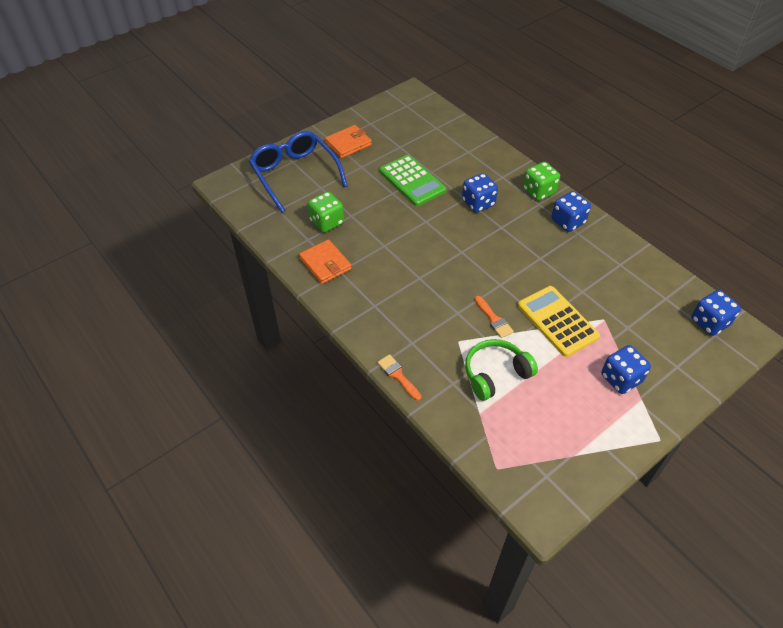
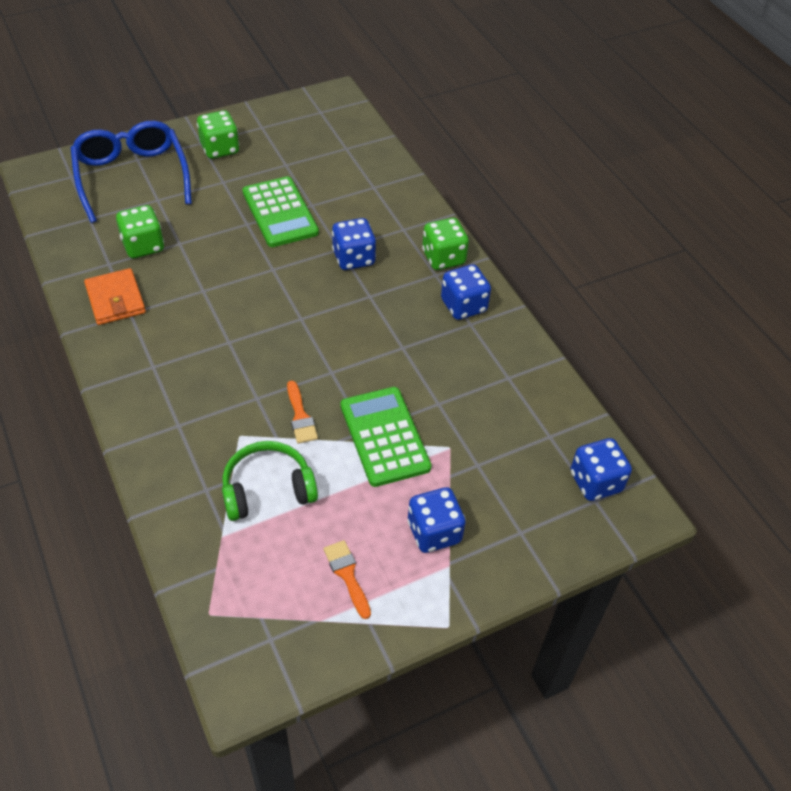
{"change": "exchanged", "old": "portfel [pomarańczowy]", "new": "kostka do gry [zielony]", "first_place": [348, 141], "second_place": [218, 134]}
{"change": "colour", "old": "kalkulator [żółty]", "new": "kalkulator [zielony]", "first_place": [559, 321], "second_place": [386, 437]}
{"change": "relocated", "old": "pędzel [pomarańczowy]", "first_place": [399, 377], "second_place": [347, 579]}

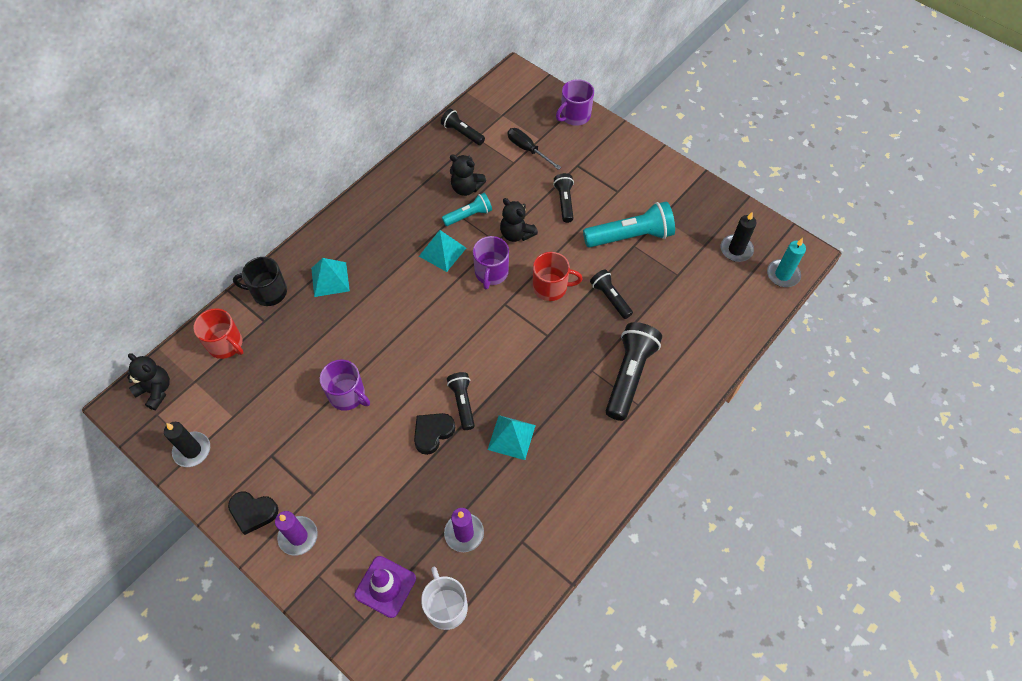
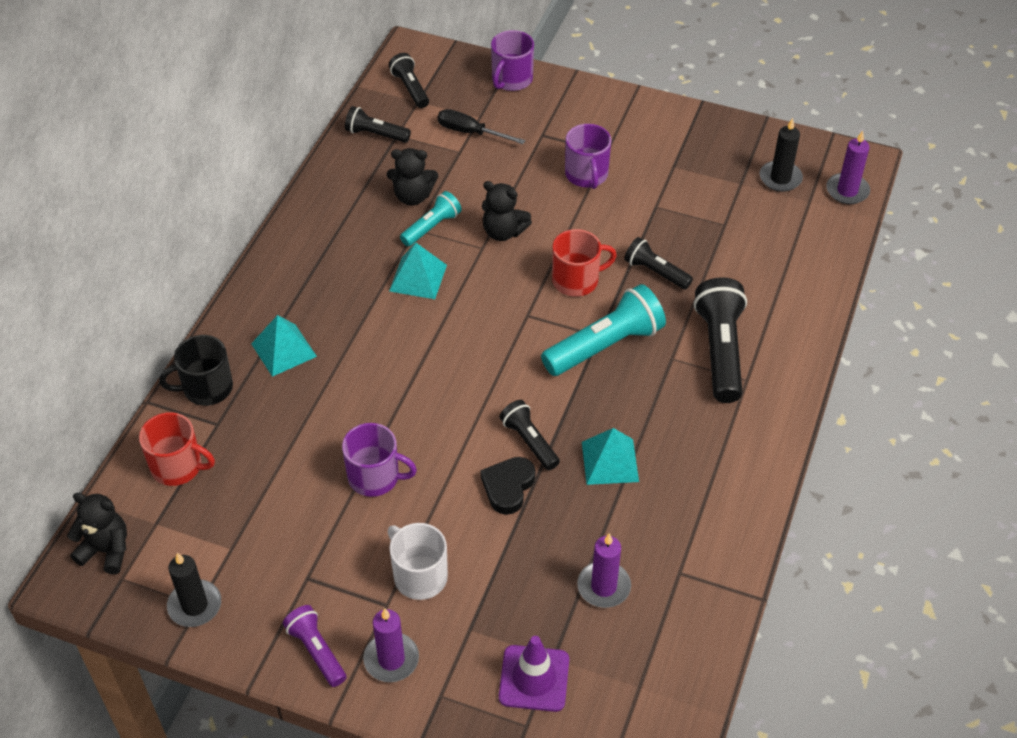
{"change": "relocated", "old": "latarka [czarny]", "first_place": [563, 198], "second_place": [409, 80]}
{"change": "relocated", "old": "latarka [turkusowy]", "first_place": [629, 224], "second_place": [603, 330]}
{"change": "relocated", "old": "kubek [fioletowy]", "first_place": [491, 263], "second_place": [588, 156]}
{"change": "colour", "old": "świeca [turkusowy]", "new": "świeca [fioletowy]", "first_place": [786, 262], "second_place": [848, 167]}
{"change": "exchanged", "old": "serce [czarny]", "new": "latarka [fioletowy]", "first_place": [253, 513], "second_place": [314, 646]}
{"change": "relocated", "old": "kubek [biały]", "first_place": [444, 598], "second_place": [418, 561]}

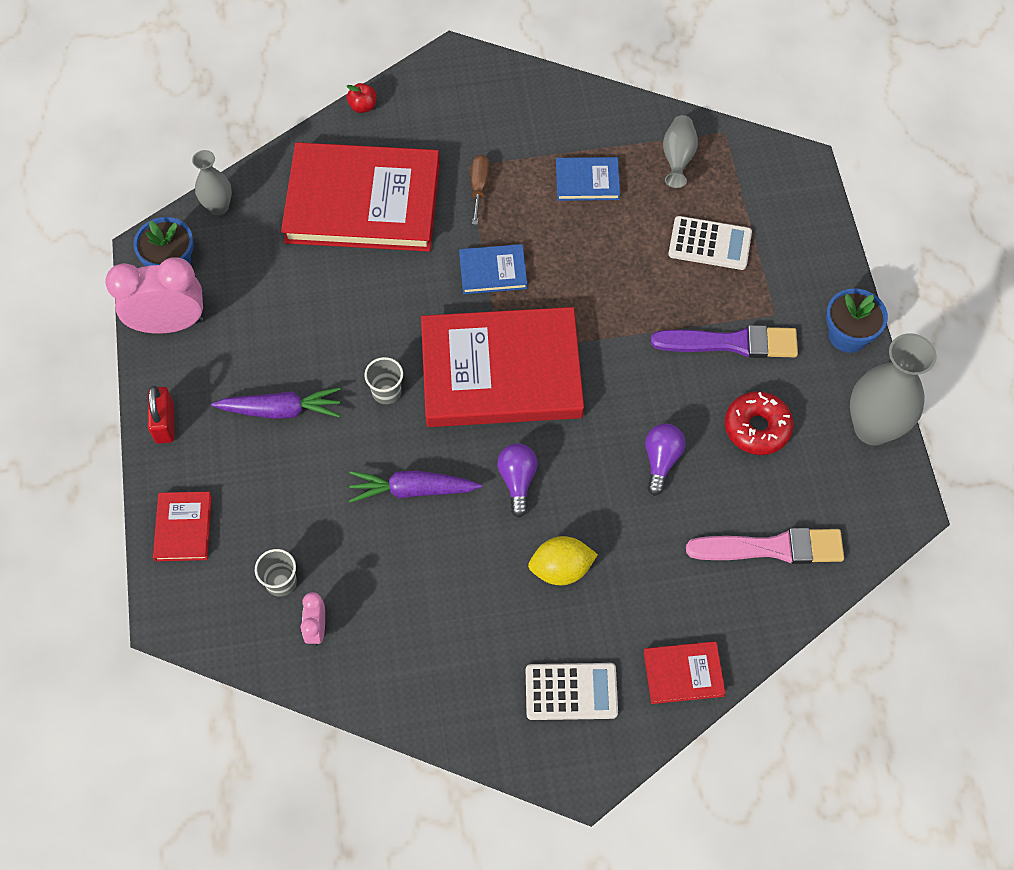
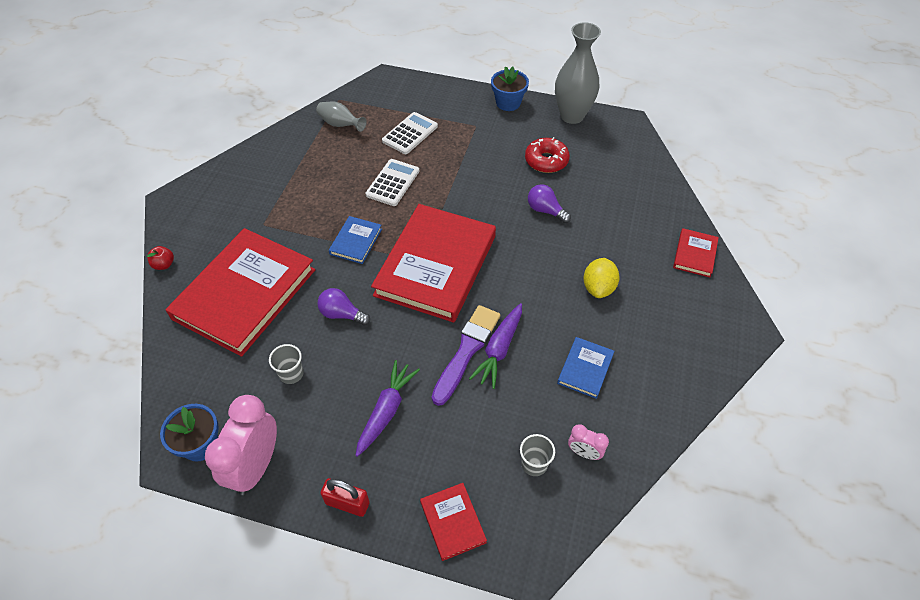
{"change": "missing", "old": "wazon [szary]", "first_place": [212, 182]}
{"change": "missing", "old": "śrubokręt [brązowy]", "first_place": [480, 189]}
{"change": "relocated", "old": "książka [niebieski]", "first_place": [588, 179], "second_place": [585, 368]}
{"change": "relocated", "old": "pędzel [fioletowy]", "first_place": [724, 341], "second_place": [466, 355]}
{"change": "relocated", "old": "szklanka [szary]", "first_place": [383, 380], "second_place": [286, 364]}
{"change": "relocated", "old": "żarówka [fioletowy]", "first_place": [517, 480], "second_place": [343, 306]}
{"change": "spun", "old": "książka [czerwony]", "first_place": [182, 526], "second_place": [453, 522], "degrees": 45}
{"change": "missing", "old": "pędzel [różowy]", "first_place": [765, 546]}
{"change": "relocated", "old": "kalkulator [biały]", "first_place": [572, 691], "second_place": [392, 182]}

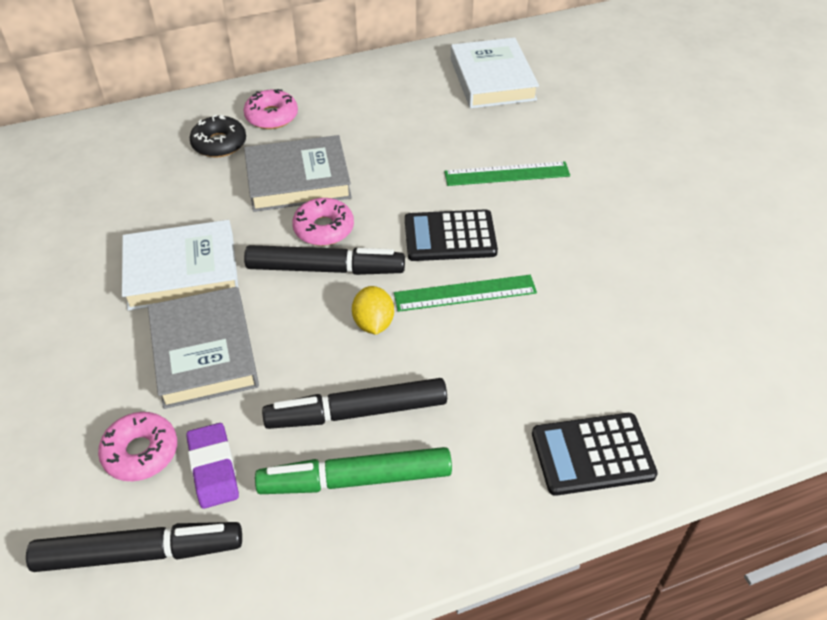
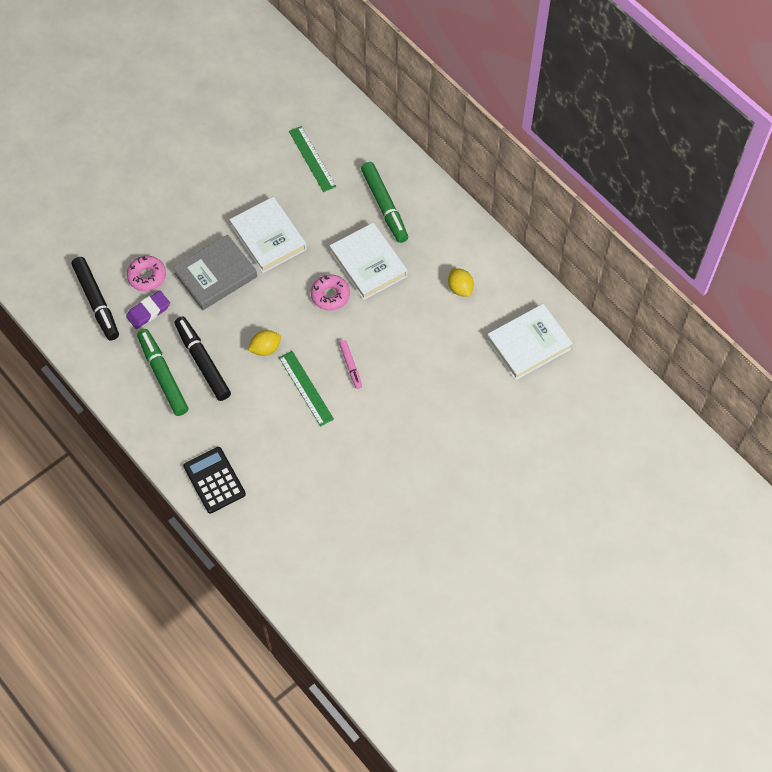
{"change": "missing", "old": "donut [różowy]", "first_place": [271, 109]}
{"change": "exchanged", "old": "donut [czarny]", "new": "flamaster [zielony]", "first_place": [218, 135], "second_place": [384, 202]}
{"change": "colour", "old": "książka [szary]", "new": "książka [biały]", "first_place": [298, 173], "second_place": [369, 261]}
{"change": "relocated", "old": "linijka [zielony]", "first_place": [507, 173], "second_place": [312, 159]}
{"change": "exchanged", "old": "kalkulator [czarny]", "new": "flamaster [różowy]", "first_place": [451, 235], "second_place": [350, 364]}
{"change": "missing", "old": "flamaster [czarny]", "first_place": [324, 260]}
{"change": "appeared", "new": "cytryna [żółty]", "second_place": [461, 282]}

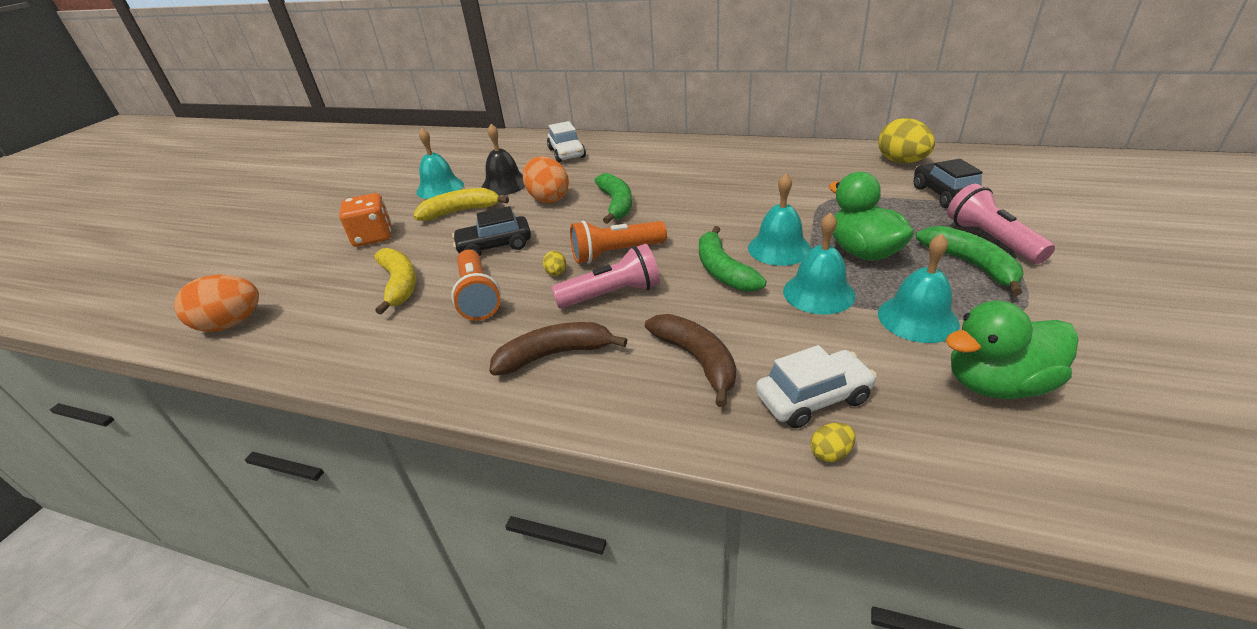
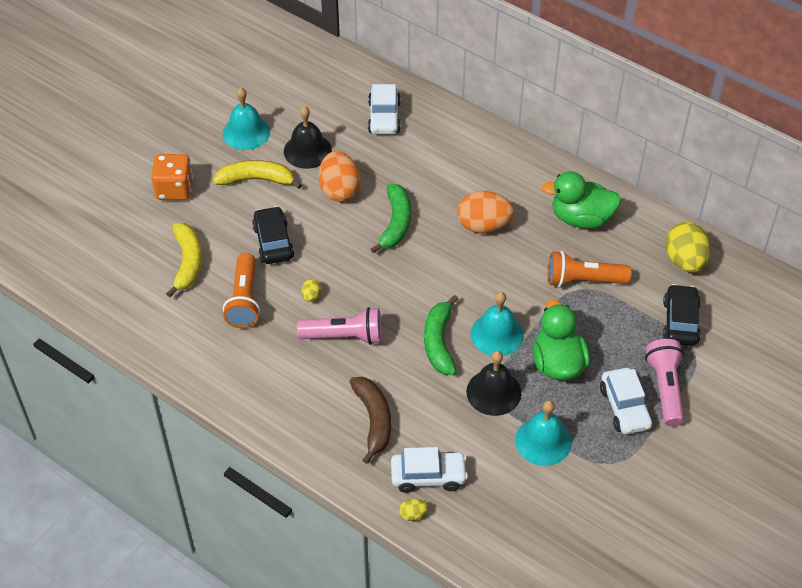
{"change": "spun", "old": "samochód [czarny]", "first_place": [491, 231], "second_place": [273, 235], "degrees": 75}
{"change": "colour", "old": "dzwonek [turkusowy]", "new": "dzwonek [czarny]", "first_place": [819, 263], "second_place": [493, 383]}
{"change": "relocated", "old": "latarka [pomarańczowy]", "first_place": [618, 242], "second_place": [589, 269]}
{"change": "exchanged", "old": "banan [zielony]", "new": "samochód [biały]", "first_place": [970, 260], "second_place": [626, 401]}
{"change": "relocated", "old": "jajko [pomarańczowy]", "first_place": [216, 303], "second_place": [485, 212]}
{"change": "relocated", "old": "kaczka [zielony]", "first_place": [1012, 349], "second_place": [581, 200]}
{"change": "missing", "old": "banan [brązowy]", "first_place": [558, 349]}

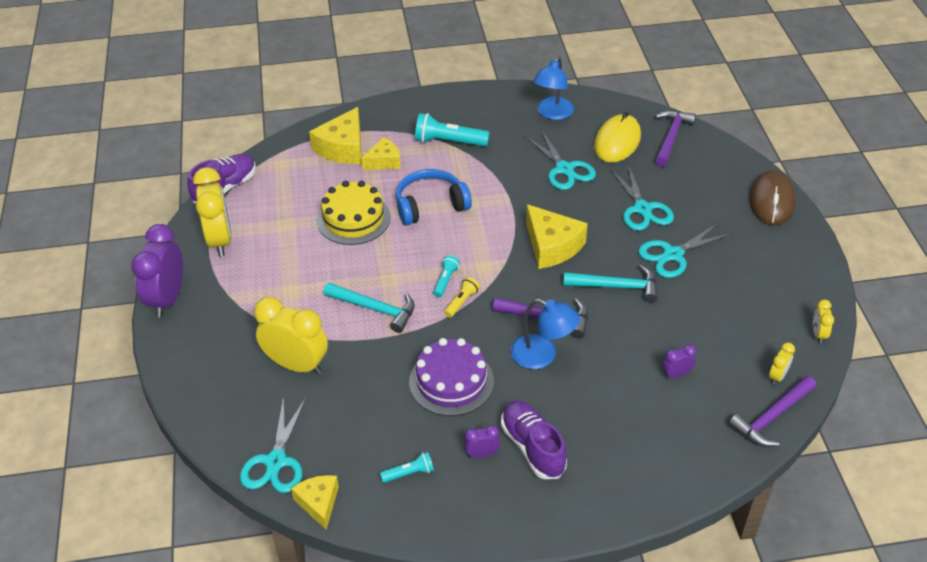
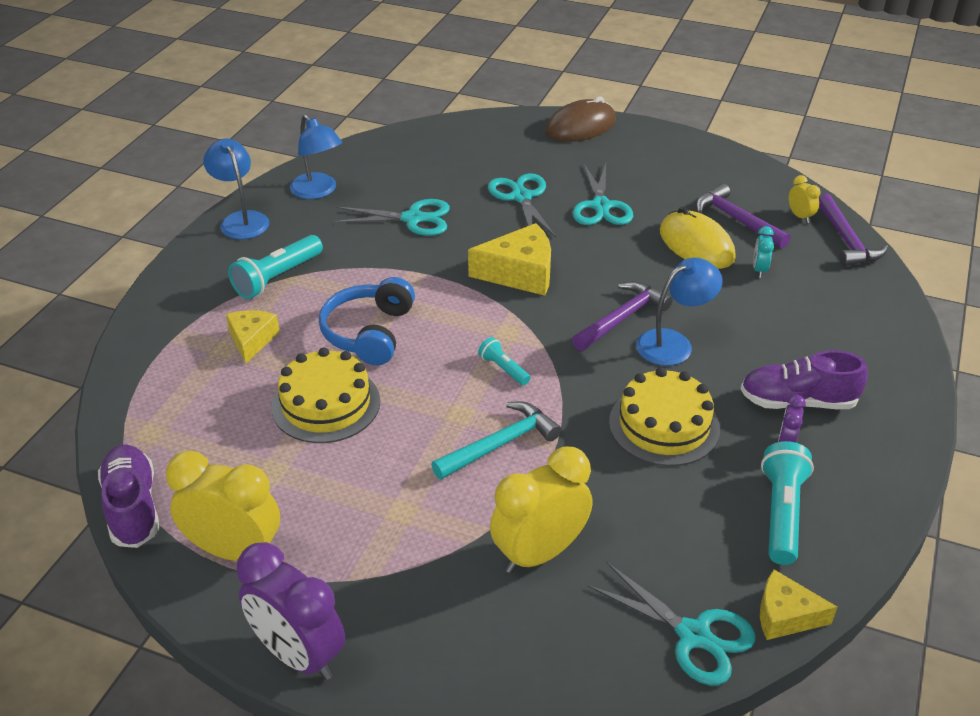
{"change": "missing", "old": "ser [żółty]", "first_place": [335, 135]}
{"change": "relocated", "old": "młotek [fioletowy]", "first_place": [675, 138], "second_place": [743, 215]}
{"change": "relocated", "old": "myszka [żółty]", "first_place": [617, 137], "second_place": [698, 238]}
{"change": "spun", "old": "nożyczki [turkusowy]", "first_place": [642, 198], "second_place": [522, 205], "degrees": -120}
{"change": "spun", "old": "myszka [brązowy]", "first_place": [772, 197], "second_place": [581, 119], "degrees": -75}
{"change": "missing", "old": "młotek [turkusowy]", "first_place": [610, 284]}
{"change": "missing", "old": "latarka [żółty]", "first_place": [462, 297]}
{"change": "missing", "old": "budzik [żółty]", "first_place": [823, 322]}
{"change": "colour", "old": "tort [fioletowy]", "new": "tort [żółty]", "first_place": [451, 377], "second_place": [664, 416]}
{"change": "colour", "old": "budzik [fioletowy]", "new": "budzik [turkusowy]", "first_place": [679, 361], "second_place": [763, 252]}
{"change": "size", "old": "latarka [turkusowy]", "first_place": [407, 467], "second_place": [787, 503], "factor": 1.82}
{"change": "appeared", "new": "lampka [niebieski]", "second_place": [236, 189]}

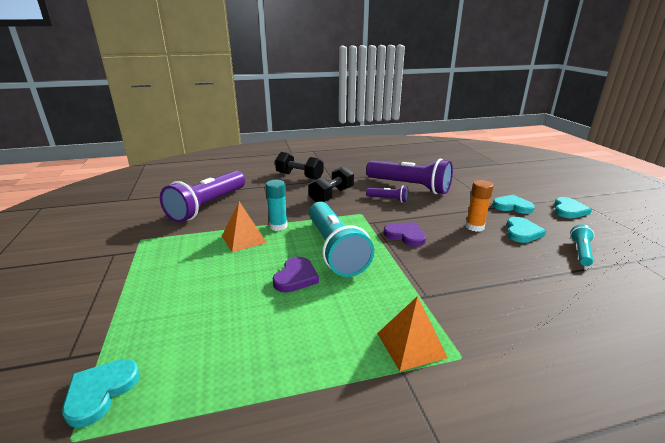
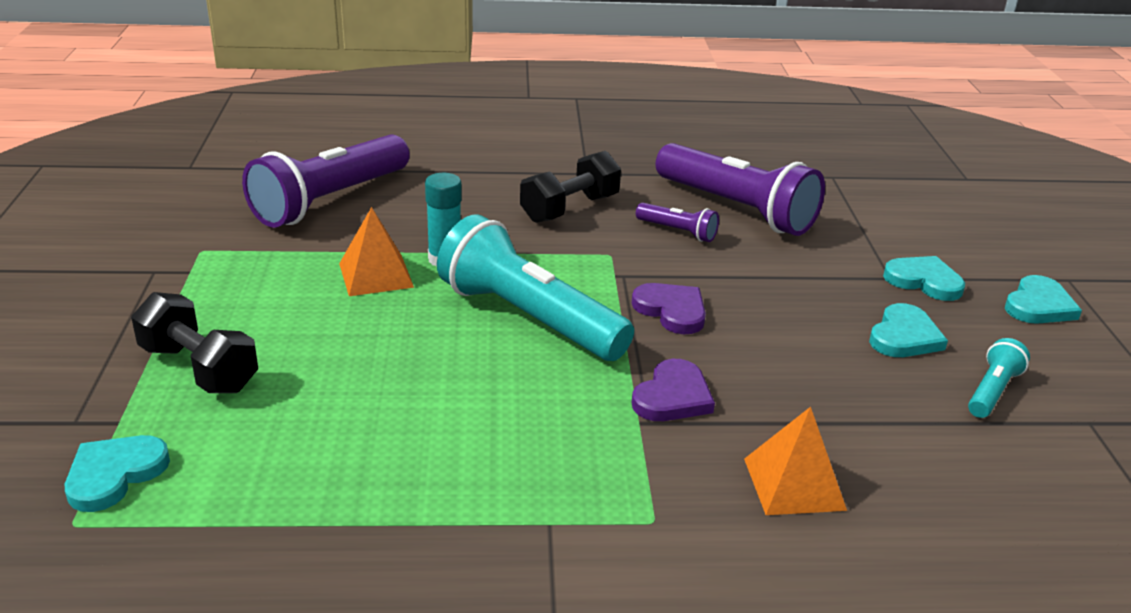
{"change": "relocated", "old": "hantel [czarny]", "first_place": [299, 166], "second_place": [194, 342]}
{"change": "missing", "old": "klej w sztyfcie [pomarańczowy]", "first_place": [479, 206]}
{"change": "spun", "old": "latarka [turkusowy]", "first_place": [341, 239], "second_place": [535, 287], "degrees": 135}
{"change": "relocated", "old": "serce [fioletowy]", "first_place": [296, 274], "second_place": [673, 390]}
{"change": "relocated", "old": "piramida [pomarańczowy]", "first_place": [412, 333], "second_place": [795, 461]}

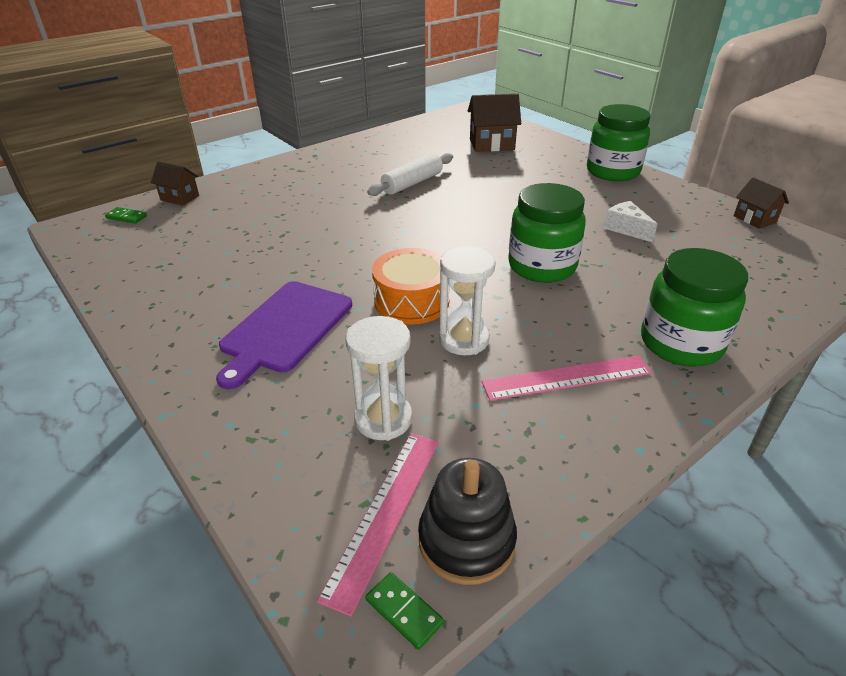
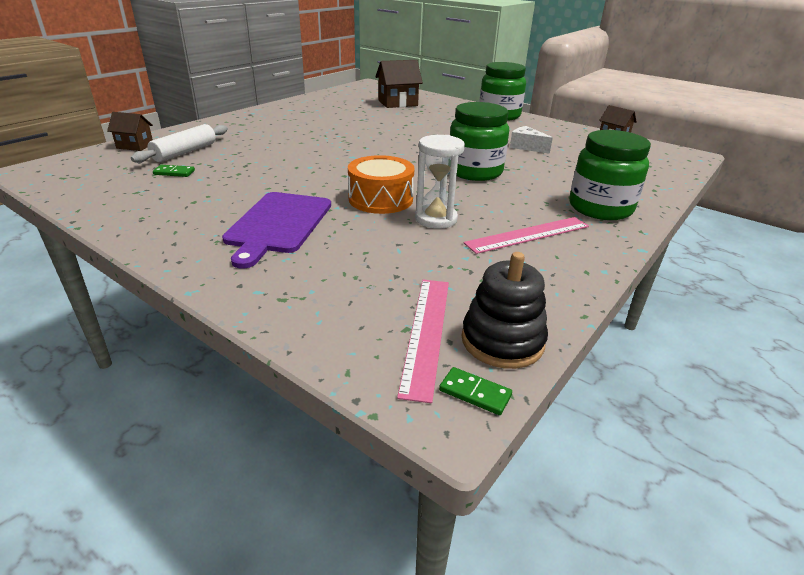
{"change": "relocated", "old": "wałek do ciasta [biały]", "first_place": [410, 174], "second_place": [179, 143]}
{"change": "relocated", "old": "kostka domina [zielony]", "first_place": [126, 215], "second_place": [174, 171]}
{"change": "missing", "old": "klepsydra [biały]", "first_place": [379, 378]}

